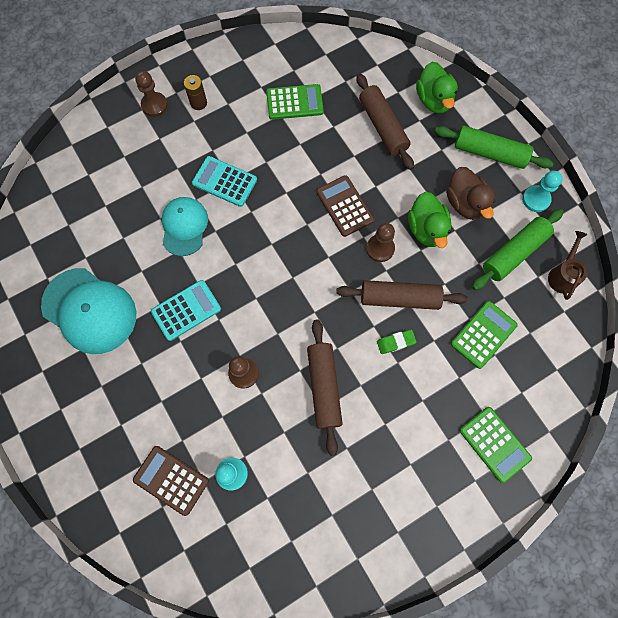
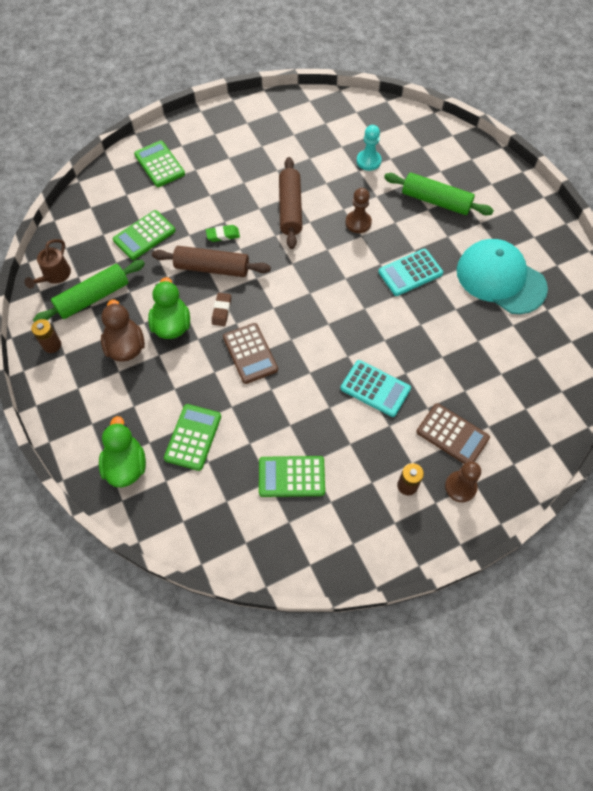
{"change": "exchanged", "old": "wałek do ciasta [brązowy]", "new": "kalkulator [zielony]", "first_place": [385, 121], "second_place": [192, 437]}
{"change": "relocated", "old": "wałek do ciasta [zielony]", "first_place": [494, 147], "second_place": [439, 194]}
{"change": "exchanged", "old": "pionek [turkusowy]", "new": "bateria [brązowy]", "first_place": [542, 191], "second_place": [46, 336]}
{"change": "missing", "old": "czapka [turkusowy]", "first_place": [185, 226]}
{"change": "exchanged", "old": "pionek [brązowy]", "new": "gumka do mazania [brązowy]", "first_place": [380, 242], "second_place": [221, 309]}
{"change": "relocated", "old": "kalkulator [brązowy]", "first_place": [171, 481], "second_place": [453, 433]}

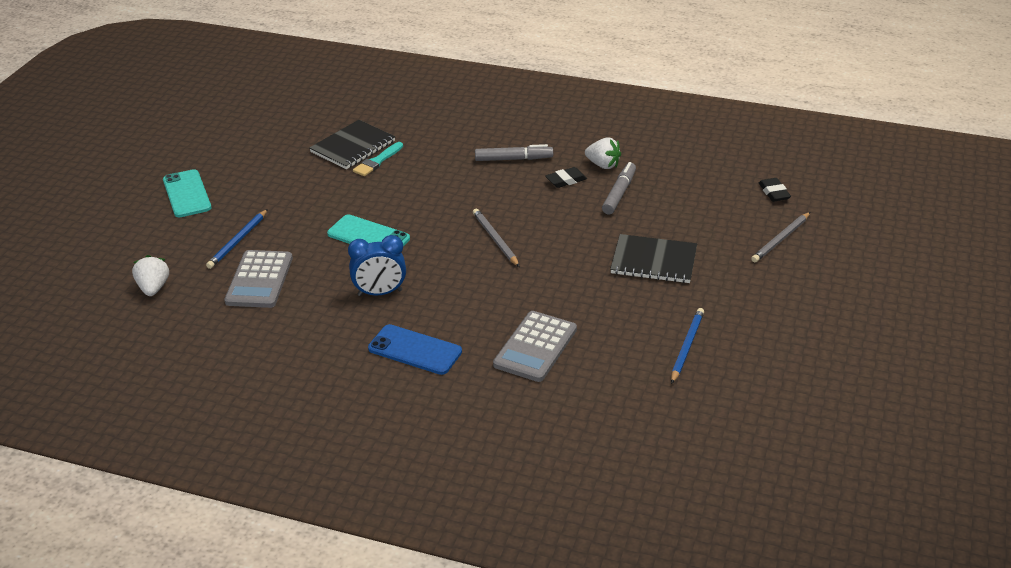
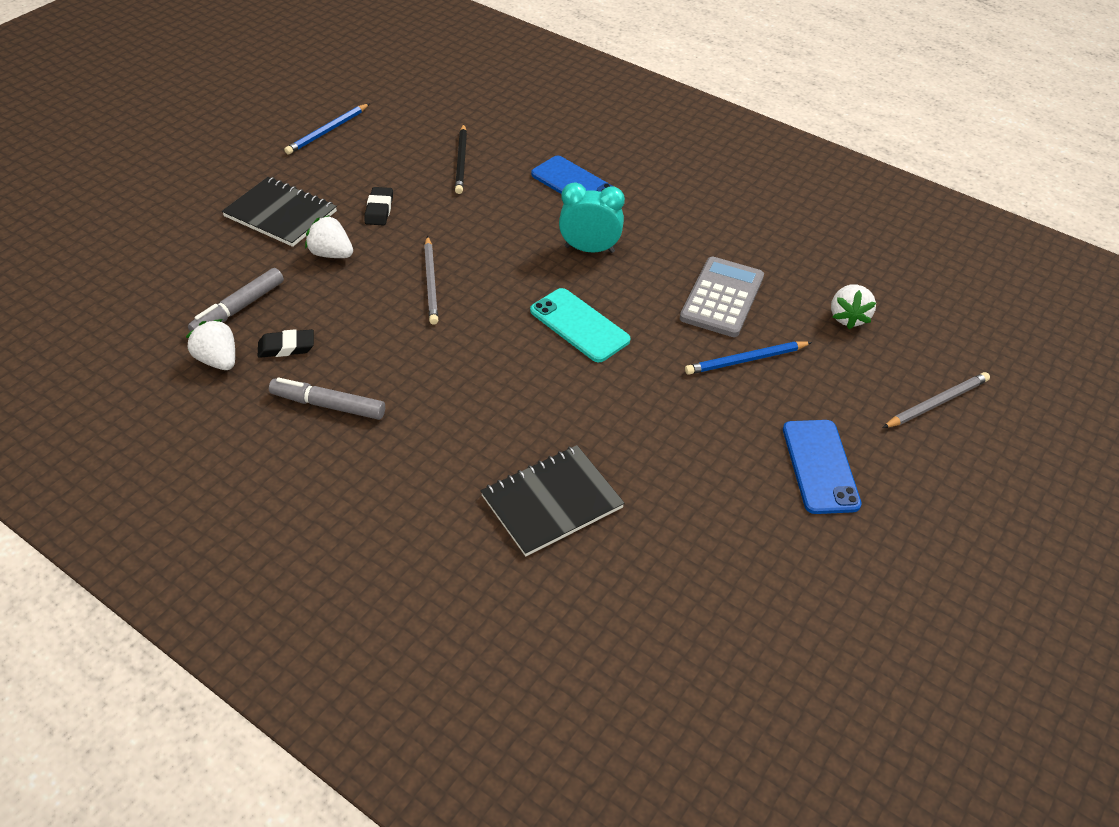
{"change": "missing", "old": "pędzel [turkusowy]", "first_place": [378, 159]}
{"change": "colour", "old": "telefon [turkusowy]", "new": "telefon [niebieski]", "first_place": [187, 193], "second_place": [822, 467]}
{"change": "relocated", "old": "gumka do mazania [czarny]", "first_place": [775, 190], "second_place": [379, 206]}
{"change": "spun", "old": "ołówek [niebieski]", "first_place": [237, 239], "second_place": [748, 358], "degrees": -150}
{"change": "relocated", "old": "ołówek [szary]", "first_place": [780, 237], "second_place": [936, 400]}
{"change": "colour", "old": "budzik [niebieski]", "new": "budzik [turkusowy]", "first_place": [377, 265], "second_place": [592, 217]}
{"change": "exchanged", "old": "kalkulator [szary]", "new": "ołówek [czarny]", "first_place": [535, 346], "second_place": [461, 159]}
{"change": "appeared", "new": "truskawka [biały]", "second_place": [329, 236]}

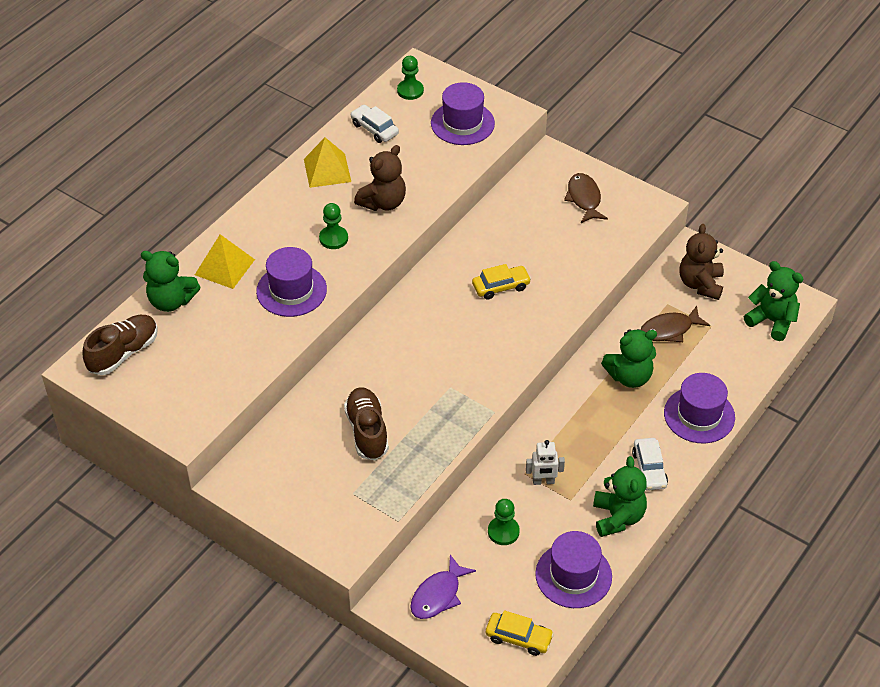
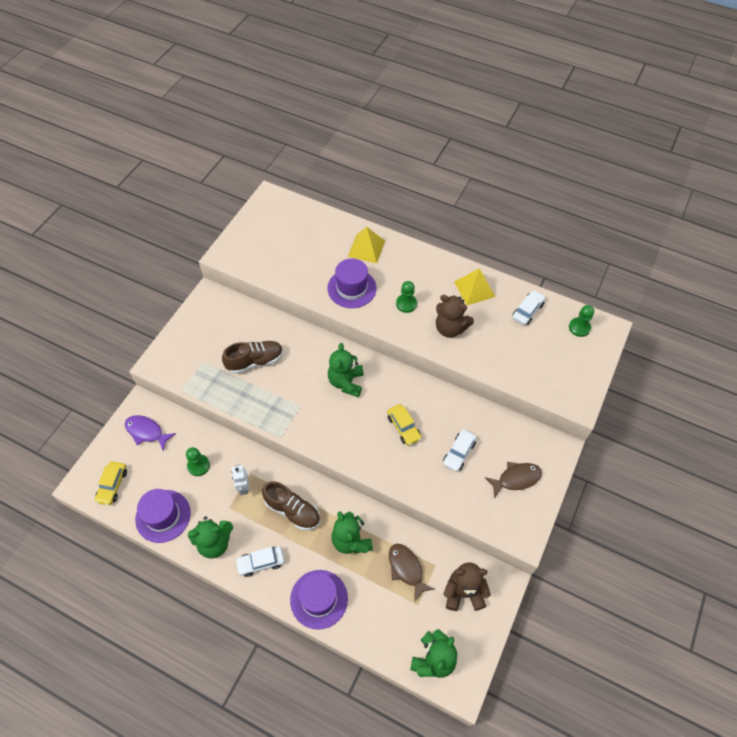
{"change": "missing", "old": "kapelusz [fioletowy]", "first_place": [463, 113]}
{"change": "relocated", "old": "miś [zielony]", "first_place": [170, 281], "second_place": [346, 370]}
{"change": "relocated", "old": "but [brązowy]", "first_place": [120, 345], "second_place": [291, 505]}
{"change": "appeared", "new": "samochód [biały]", "second_place": [460, 450]}

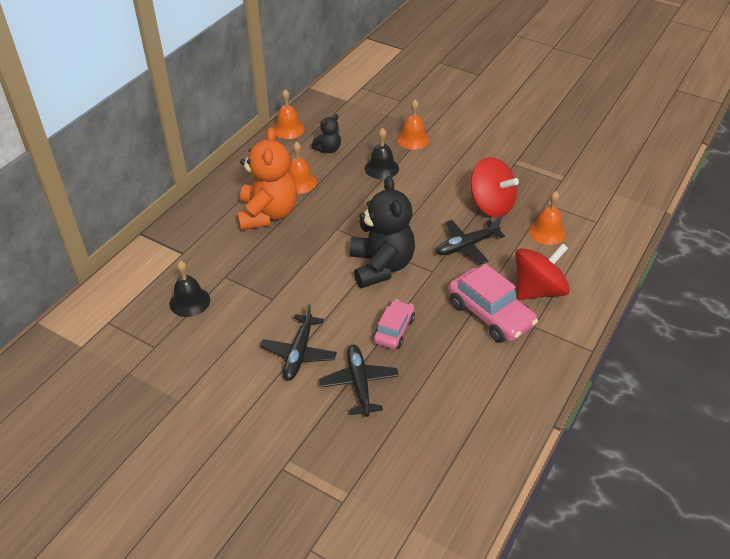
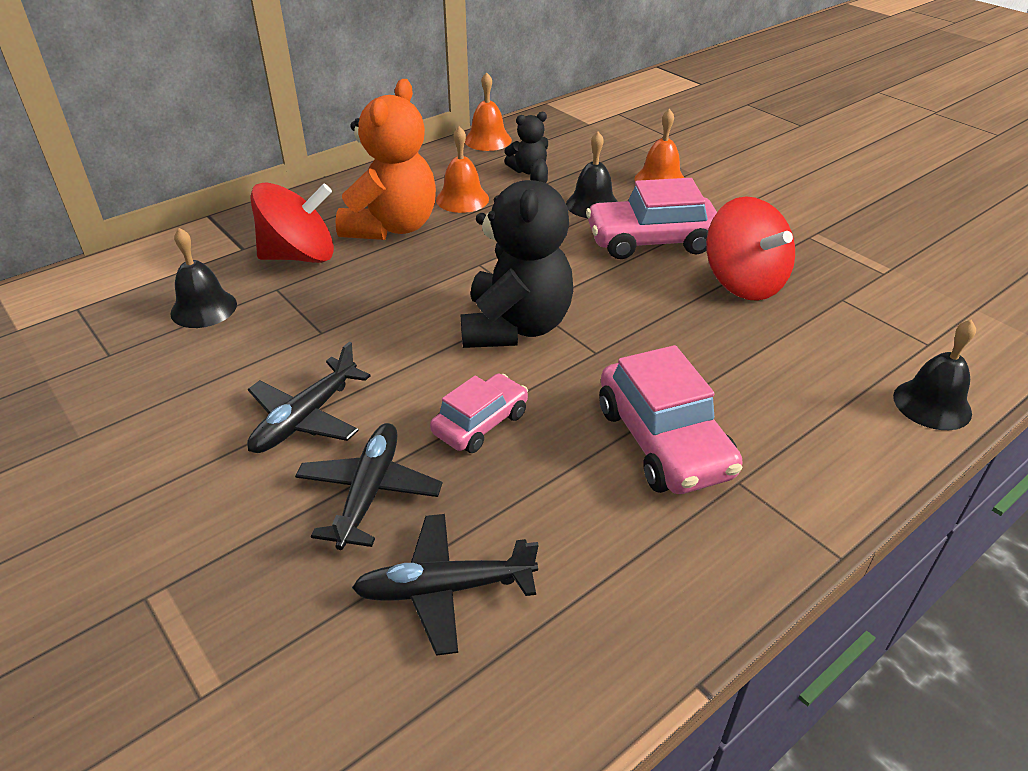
{"change": "missing", "old": "dzwonek [pomarańczowy]", "first_place": [547, 218]}
{"change": "relocated", "old": "samolot [czarny]", "first_place": [470, 240], "second_place": [445, 585]}
{"change": "relocated", "old": "bączek [czerwony]", "first_place": [542, 271], "second_place": [292, 222]}
{"change": "appeared", "new": "samochód [różowy]", "second_place": [651, 218]}
{"change": "appeared", "new": "dzwonek [czarny]", "second_place": [934, 375]}

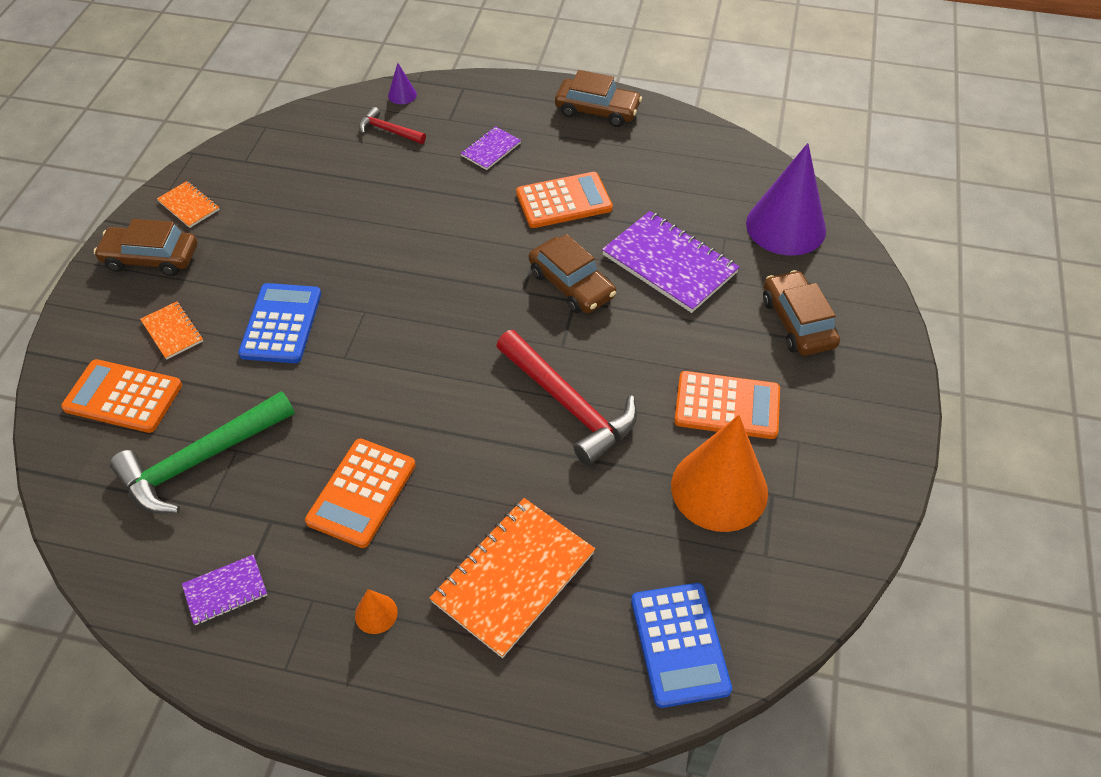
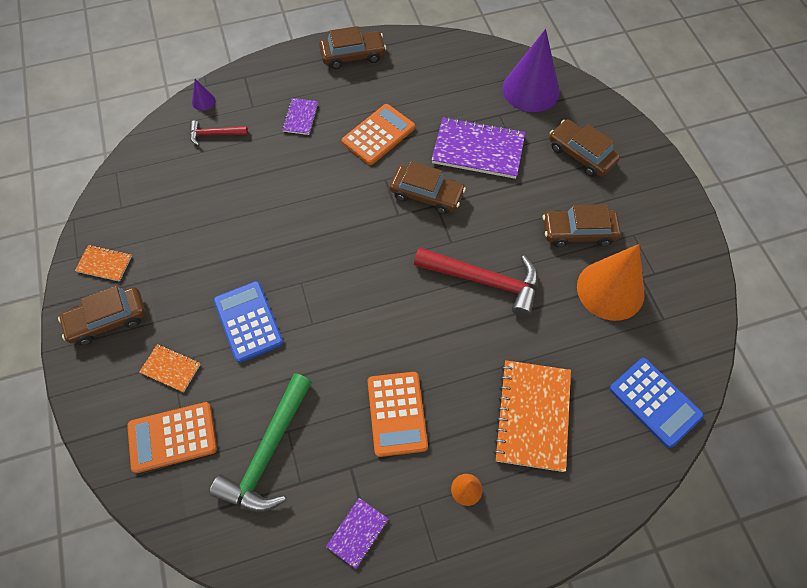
{"change": "exchanged", "old": "kalkulator [pomarańczowy]", "new": "samochód [brązowy]", "first_place": [727, 405], "second_place": [582, 225]}

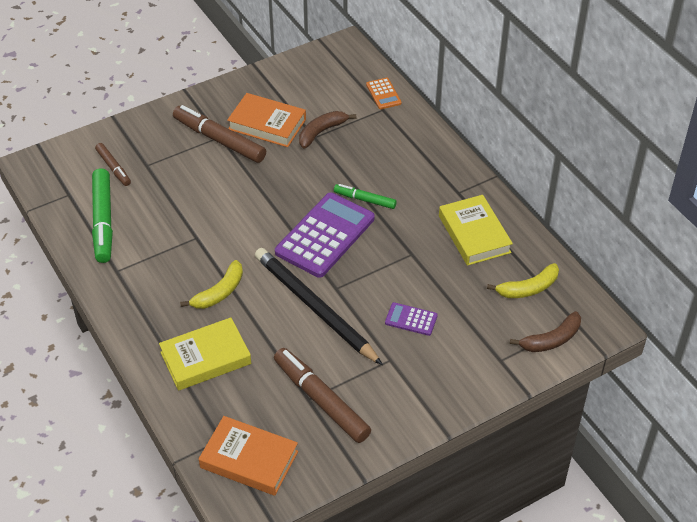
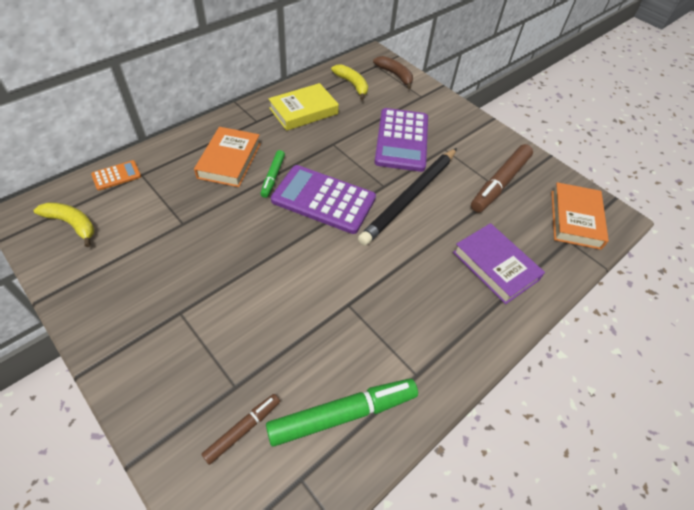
{"change": "relocated", "old": "książka [pomarańczowy]", "first_place": [266, 120], "second_place": [227, 157]}
{"change": "missing", "old": "flamaster [brązowy]", "first_place": [219, 134]}
{"change": "missing", "old": "banan [brązowy]", "first_place": [327, 129]}
{"change": "relocated", "old": "banan [żółty]", "first_place": [211, 284], "second_place": [64, 224]}
{"change": "size", "old": "kalkulator [fioletowy]", "first_place": [411, 319], "second_place": [401, 140], "factor": 2.18}
{"change": "colour", "old": "książka [żółty]", "new": "książka [fioletowy]", "first_place": [205, 354], "second_place": [499, 263]}

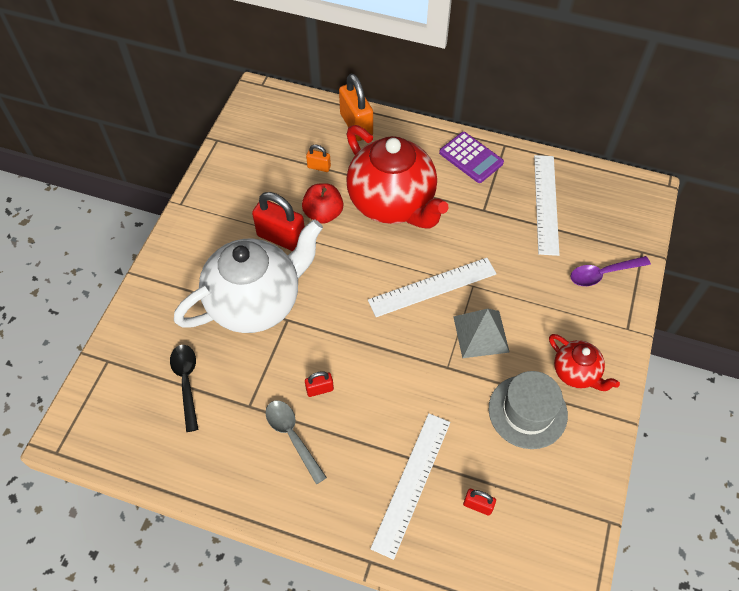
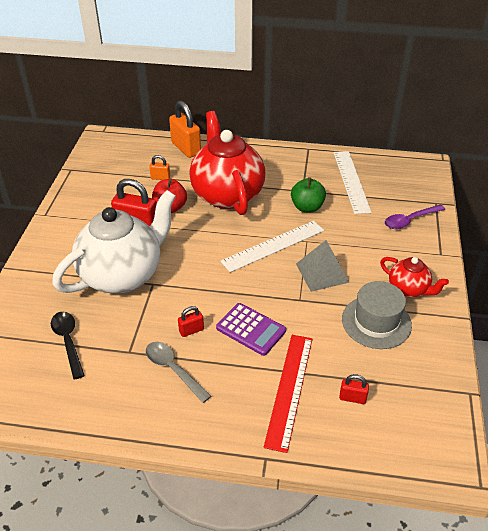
{"change": "spun", "old": "imbryk [czerwony]", "first_place": [397, 176], "second_place": [227, 163], "degrees": -150}
{"change": "relocated", "old": "kalkulator [fioletowy]", "first_place": [471, 157], "second_place": [251, 329]}
{"change": "colour", "old": "linijka [biały]", "new": "linijka [czerwony]", "first_place": [410, 486], "second_place": [288, 394]}
{"change": "appeared", "new": "jabłko [zielony]", "second_place": [308, 194]}

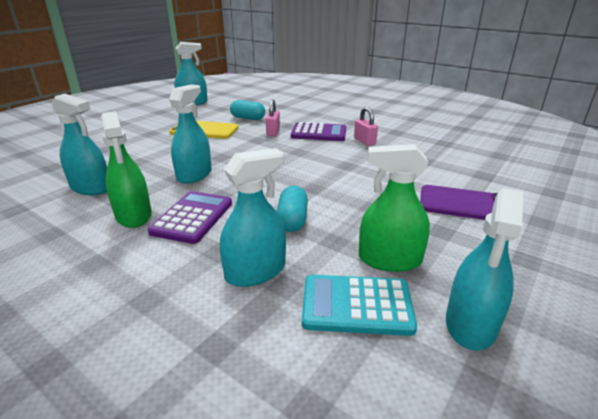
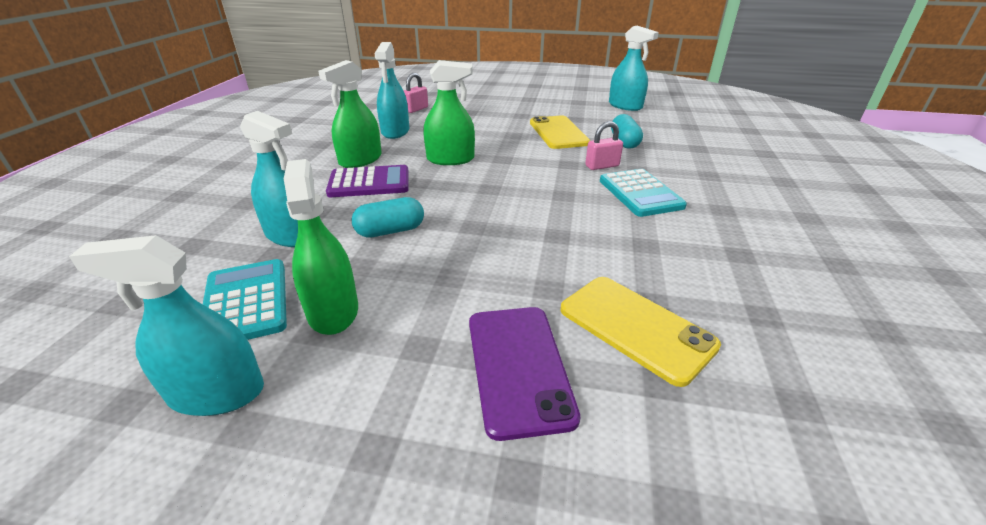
{"change": "colour", "old": "spryskiwacz [turkusowy]", "new": "spryskiwacz [zielony]", "first_place": [190, 134], "second_place": [449, 112]}
{"change": "relocated", "old": "kłódka [różowy]", "first_place": [366, 126], "second_place": [416, 93]}
{"change": "colour", "old": "kalkulator [fioletowy]", "new": "kalkulator [turkusowy]", "first_place": [318, 131], "second_place": [643, 193]}
{"change": "appeared", "new": "telefon [żółty]", "second_place": [640, 332]}

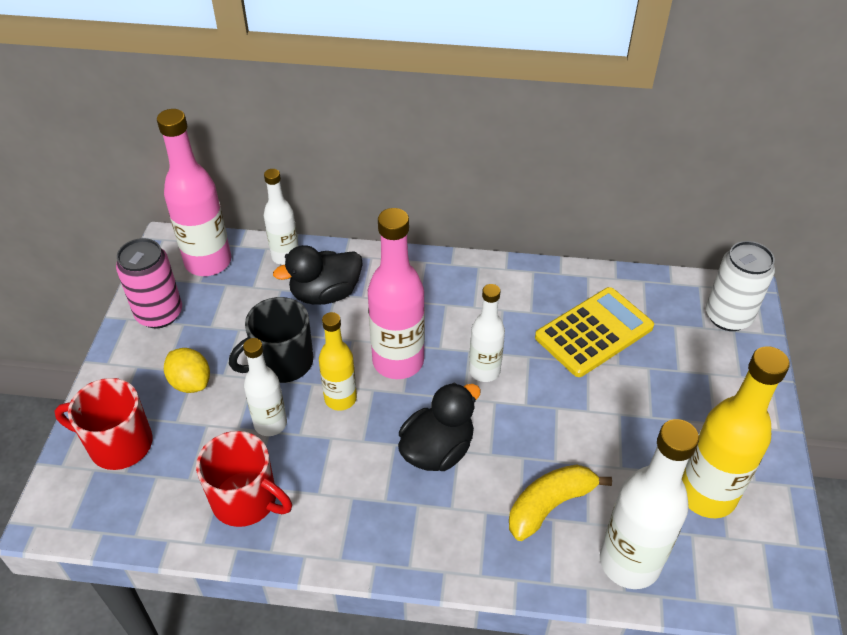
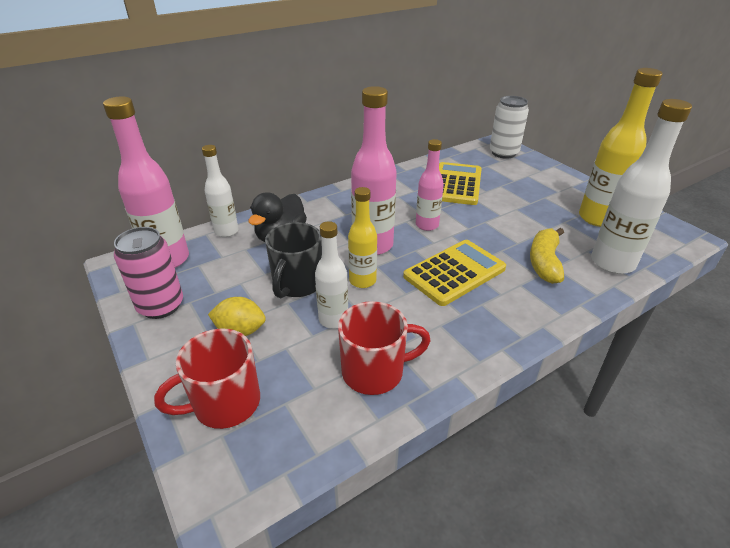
{"change": "colour", "old": "butelka [biały]", "new": "butelka [różowy]", "first_place": [487, 333], "second_place": [430, 185]}
{"change": "exchanged", "old": "kaczka [czarny]", "new": "kalkulator [żółty]", "first_place": [439, 427], "second_place": [454, 273]}

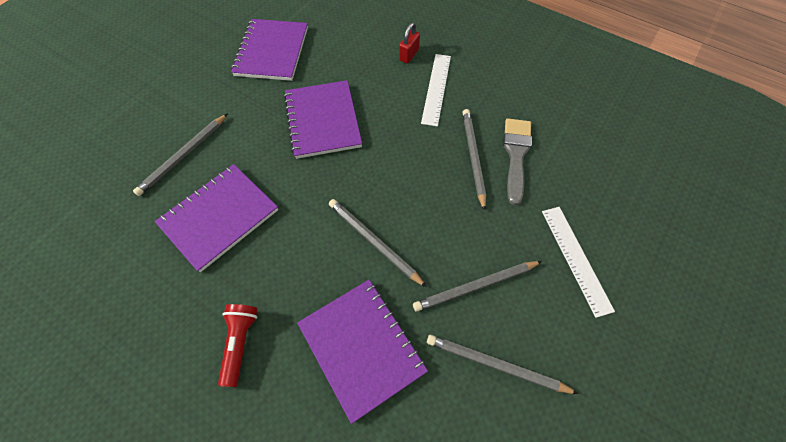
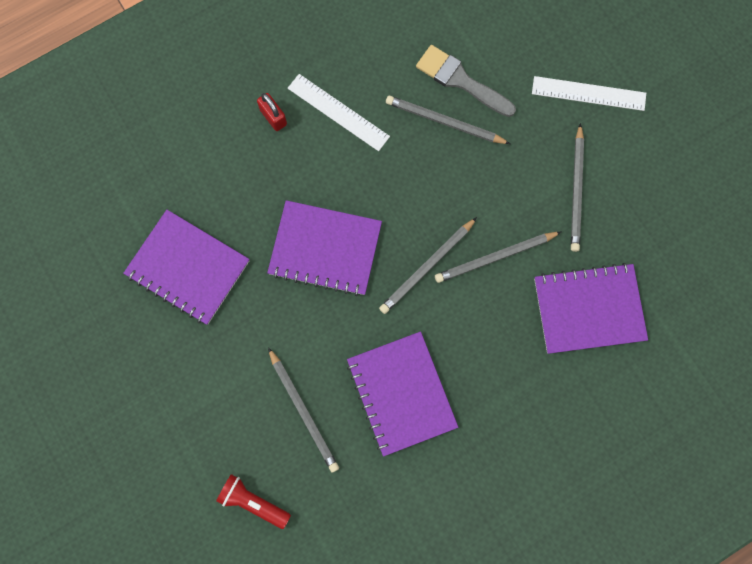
{"change": "relocated", "old": "latarka [czerwony]", "first_place": [238, 345], "second_place": [253, 501]}
{"change": "relocated", "old": "ołówek [szary]", "first_place": [503, 364], "second_place": [428, 265]}

